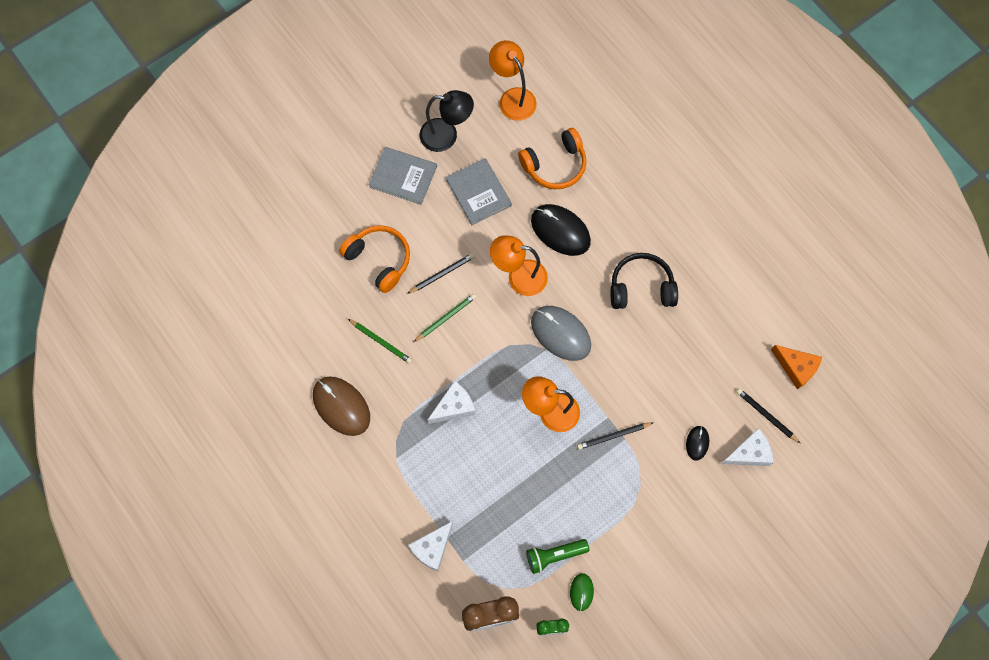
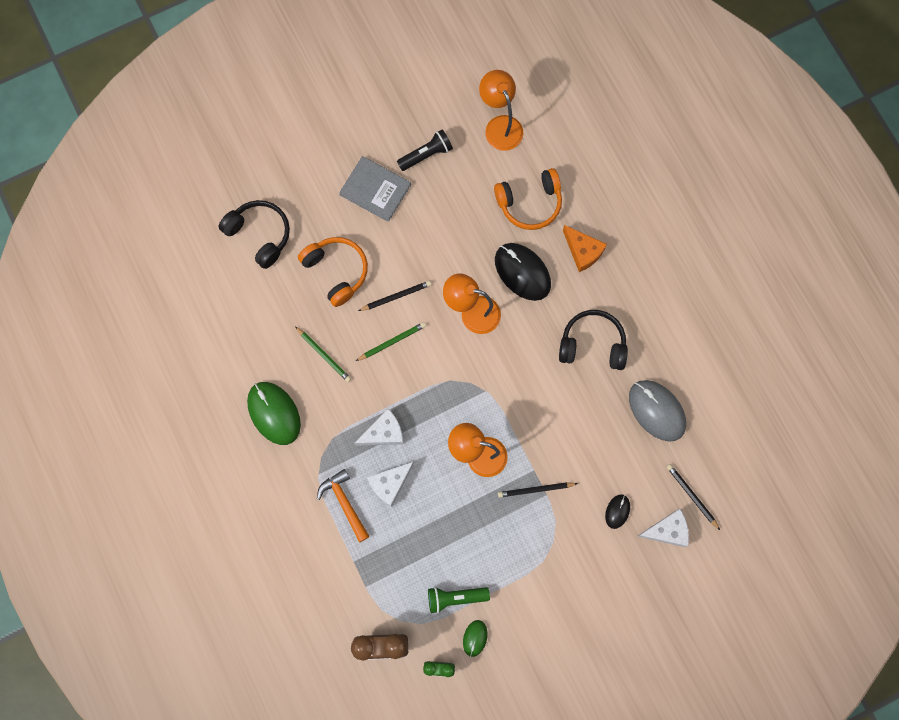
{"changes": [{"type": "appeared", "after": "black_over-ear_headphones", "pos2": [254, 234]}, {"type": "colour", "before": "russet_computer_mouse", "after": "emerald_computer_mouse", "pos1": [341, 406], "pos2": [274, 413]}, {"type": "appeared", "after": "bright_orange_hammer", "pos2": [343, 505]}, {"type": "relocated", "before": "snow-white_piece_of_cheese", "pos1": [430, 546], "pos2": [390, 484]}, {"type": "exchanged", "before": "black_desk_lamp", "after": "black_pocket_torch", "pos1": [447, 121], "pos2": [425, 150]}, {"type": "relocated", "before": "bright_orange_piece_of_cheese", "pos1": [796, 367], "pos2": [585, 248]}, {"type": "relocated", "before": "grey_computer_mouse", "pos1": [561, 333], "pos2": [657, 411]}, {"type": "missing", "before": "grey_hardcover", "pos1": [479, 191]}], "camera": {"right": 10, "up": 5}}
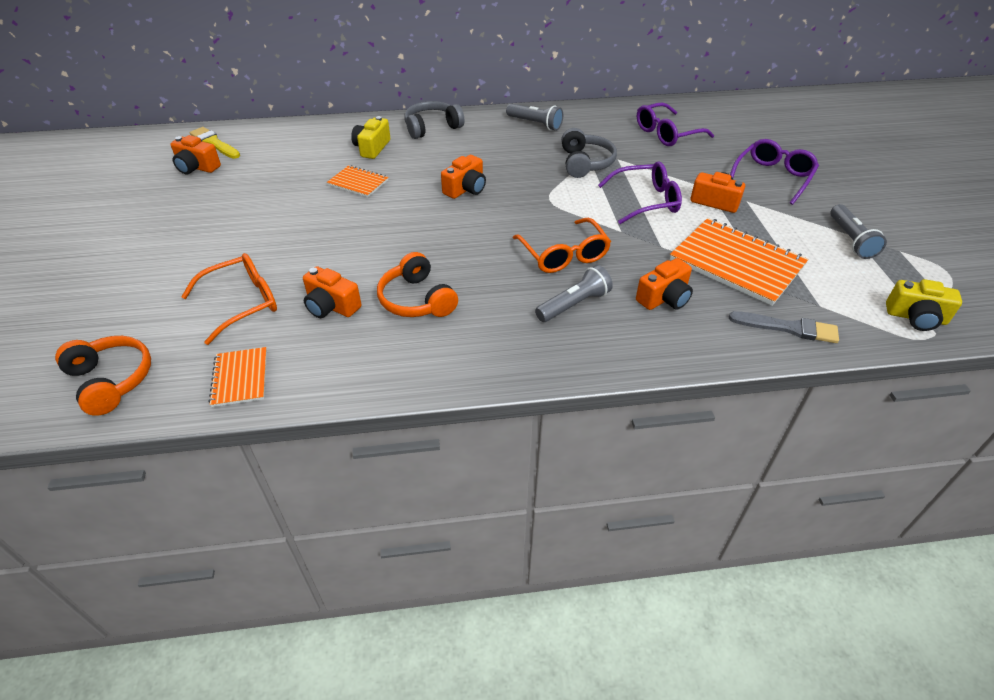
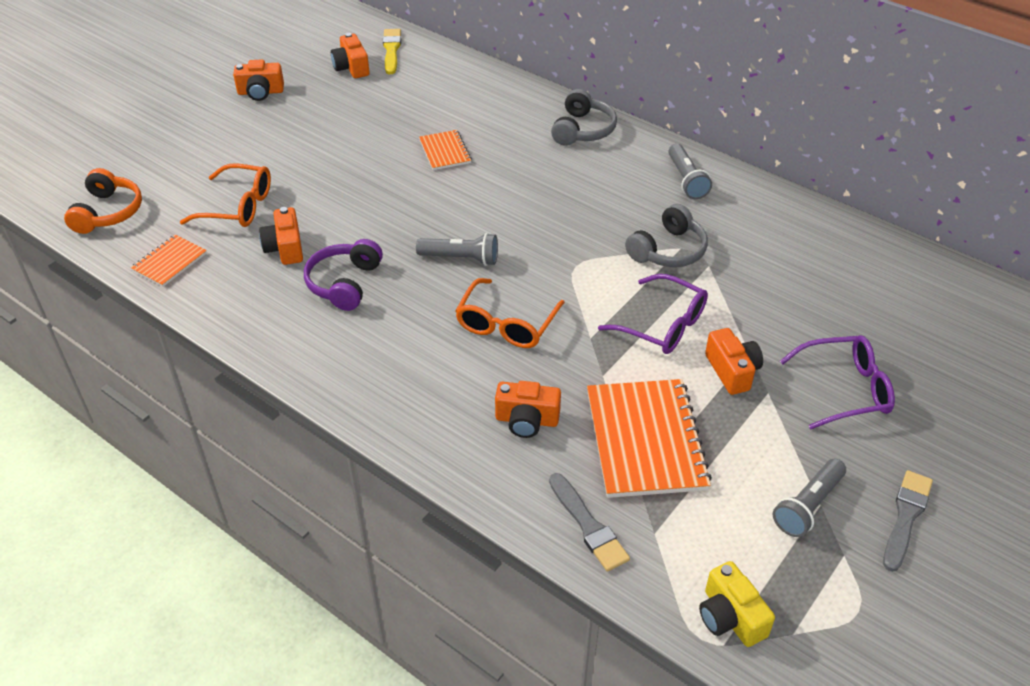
{"changes": [{"type": "relocated", "before": "bright_orange_photo_camera", "pos1": [463, 177], "pos2": [258, 80]}, {"type": "colour", "before": "bright_orange_over-ear_headphones", "after": "purple_over-ear_headphones", "pos1": [417, 284], "pos2": [343, 275]}, {"type": "relocated", "before": "grey_pocket_torch", "pos1": [574, 293], "pos2": [457, 249]}, {"type": "spun", "before": "grey_over-ear_headphones", "pos1": [435, 120], "pos2": [584, 117], "turn": 90}, {"type": "appeared", "after": "grey_paint_brush", "pos2": [908, 521]}, {"type": "missing", "before": "bright_yellow_photo_camera", "pos1": [370, 137]}, {"type": "missing", "before": "purple_spectacles", "pos1": [675, 124]}], "camera": {"right": 45, "up": 0}}
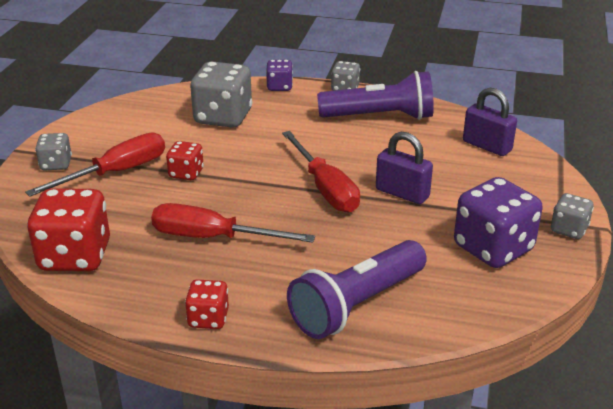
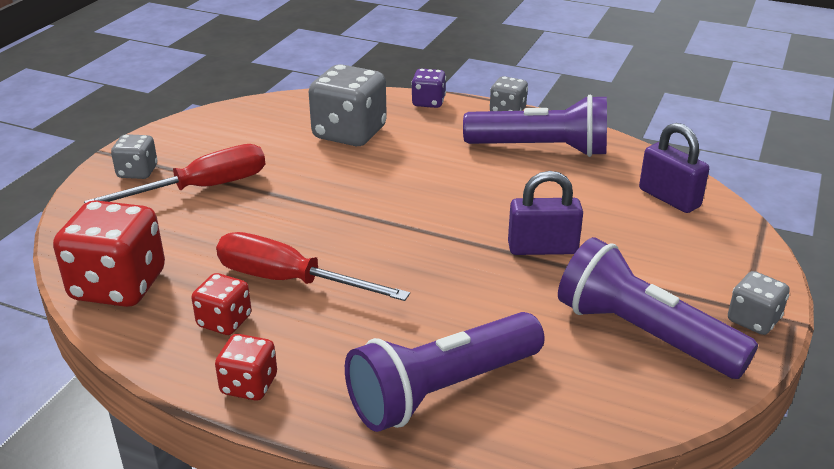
{"changes": [{"type": "relocated", "before": "crimson_game_die", "pos1": [185, 160], "pos2": [221, 304]}, {"type": "spun", "before": "purple_padlock", "pos1": [404, 168], "pos2": [545, 213], "turn": -45}, {"type": "exchanged", "before": "purple_game_die", "after": "purple_pocket_torch", "pos1": [498, 222], "pos2": [658, 308]}, {"type": "missing", "before": "crimson_screwdriver", "pos1": [321, 172]}], "camera": {"right": 10, "up": 0}}
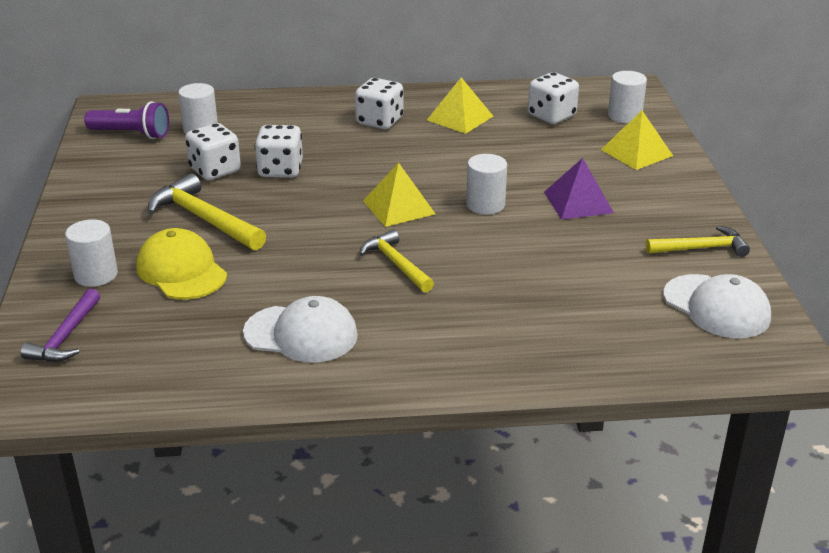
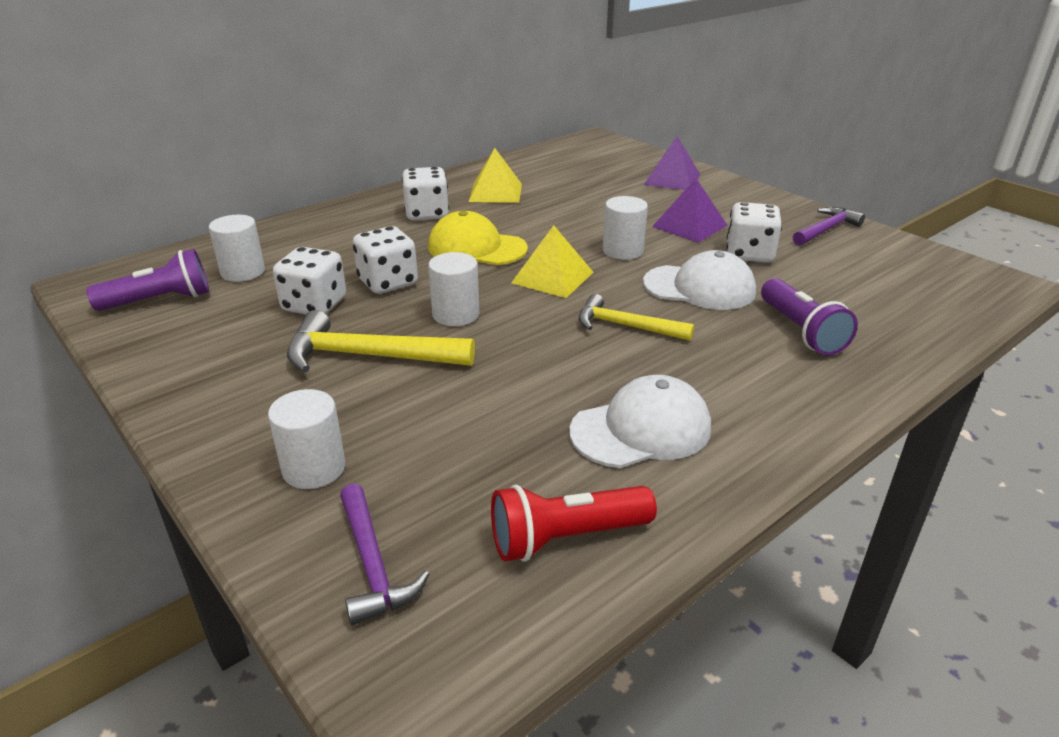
{"changes": [{"type": "relocated", "before": "bright_yellow_peaked_cap", "pos1": [181, 264], "pos2": [478, 238]}, {"type": "relocated", "before": "snow-white_cylinder_shape", "pos1": [627, 97], "pos2": [453, 289]}, {"type": "appeared", "after": "crimson_pocket_torch", "pos2": [574, 523]}, {"type": "relocated", "before": "snow-white_peaked_cap", "pos1": [717, 306], "pos2": [699, 280]}, {"type": "colour", "before": "bright_yellow_solid_pyramid", "after": "purple_solid_pyramid", "pos1": [637, 140], "pos2": [672, 163]}, {"type": "relocated", "before": "snow-white_game_die", "pos1": [553, 98], "pos2": [754, 232]}, {"type": "appeared", "after": "purple_pocket_torch", "pos2": [809, 316]}, {"type": "colour", "before": "bright_yellow_hammer", "after": "purple_hammer", "pos1": [698, 241], "pos2": [829, 226]}], "camera": {"right": -35, "up": 0}}
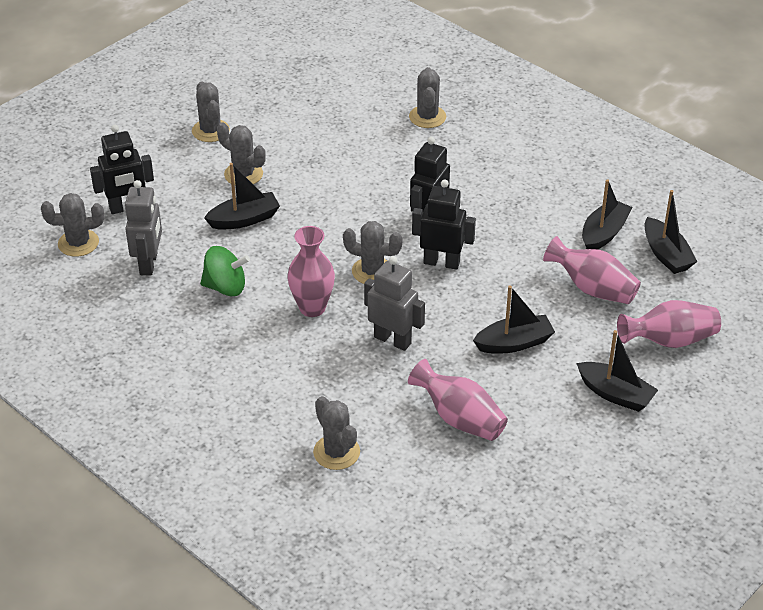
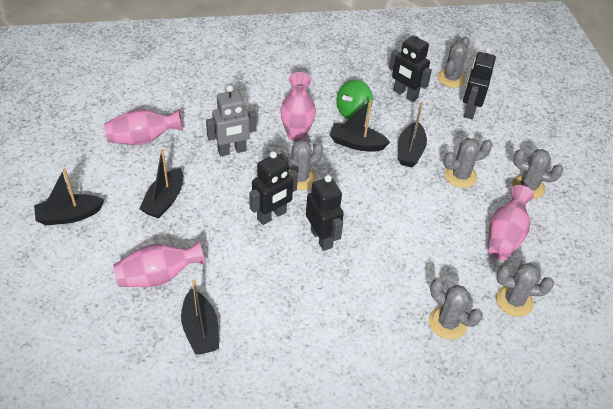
{"changes": [{"type": "relocated", "before": "black_boat", "pos1": [670, 232], "pos2": [360, 126]}, {"type": "colour", "before": "grey_toy_robot", "after": "black_toy_robot", "pos1": [143, 228], "pos2": [410, 66]}, {"type": "relocated", "before": "rose-pink_vase", "pos1": [669, 324], "pos2": [511, 222]}, {"type": "relocated", "before": "grey_cactus", "pos1": [336, 433], "pos2": [525, 290]}], "camera": {"right": 125, "up": 5}}
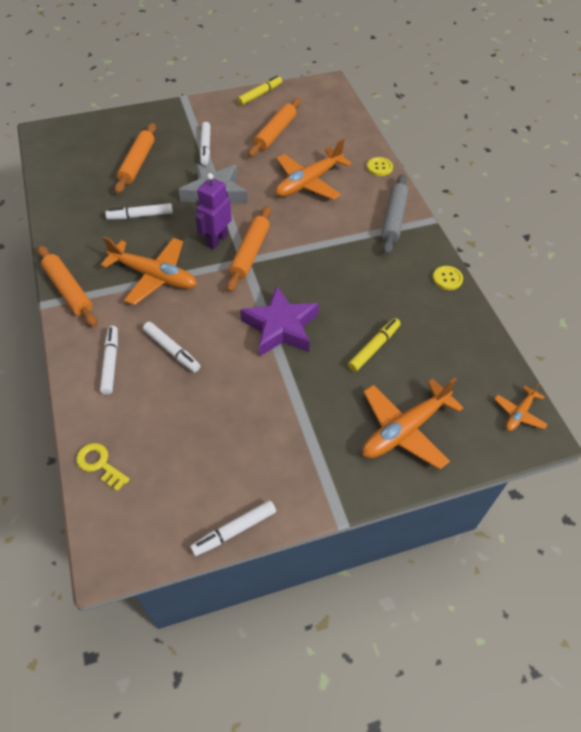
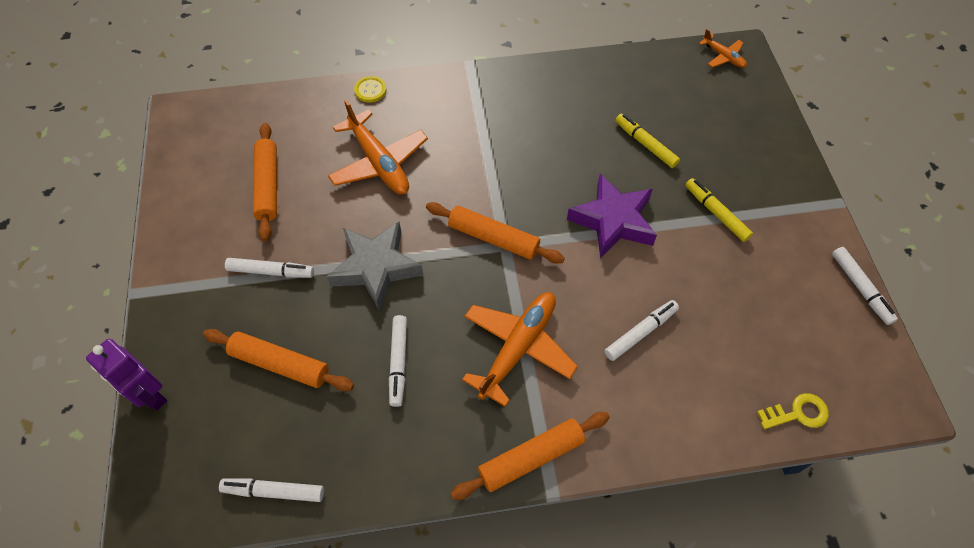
{"changes": [{"type": "relocated", "before": "purple_toy_robot", "pos1": [213, 211], "pos2": [126, 375]}, {"type": "relocated", "before": "snow-white_marker", "pos1": [109, 360], "pos2": [271, 490]}, {"type": "spun", "before": "bright_orange_rolling_pin", "pos1": [274, 127], "pos2": [265, 182], "turn": 45}, {"type": "relocated", "before": "bright_yellow_marker", "pos1": [259, 90], "pos2": [719, 210]}, {"type": "spun", "before": "bright_yellow_door_key", "pos1": [103, 467], "pos2": [793, 411], "turn": -150}, {"type": "missing", "before": "bright_orange_plane", "pos1": [413, 424]}, {"type": "missing", "before": "grey_rolling_pin", "pos1": [394, 214]}, {"type": "missing", "before": "bright_yellow_button", "pos1": [448, 278]}], "camera": {"right": -80, "up": 5}}
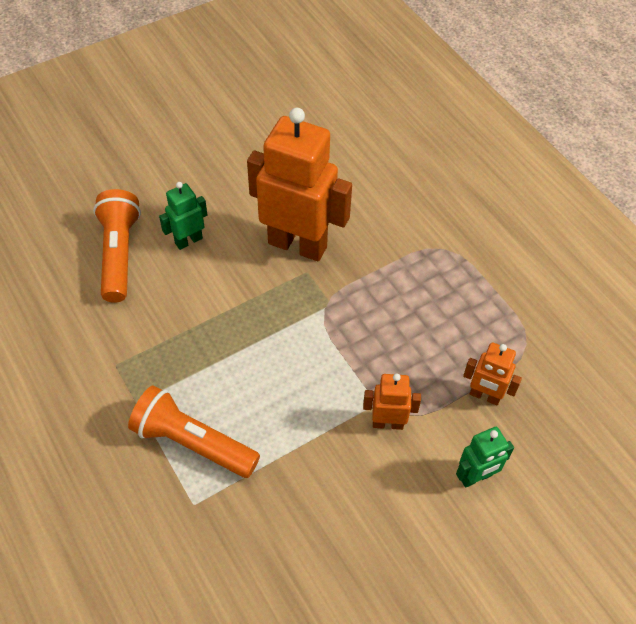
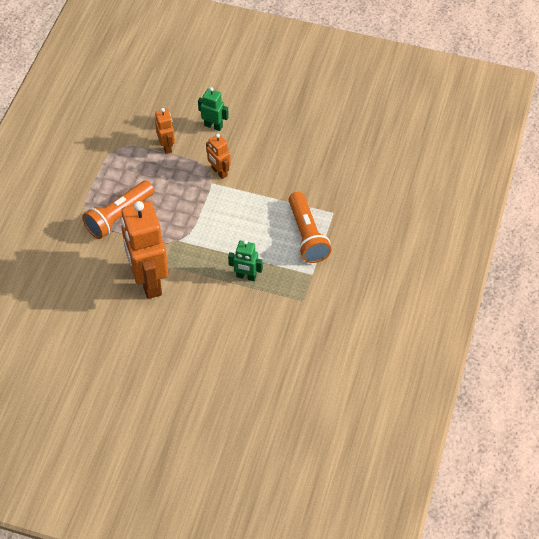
{"changes": [{"type": "relocated", "before": "bright_orange_pocket_torch", "pos1": [117, 246], "pos2": [118, 209]}, {"type": "relocated", "before": "emerald_toy_robot", "pos1": [183, 216], "pos2": [245, 260]}], "camera": {"right": -130, "up": 0}}
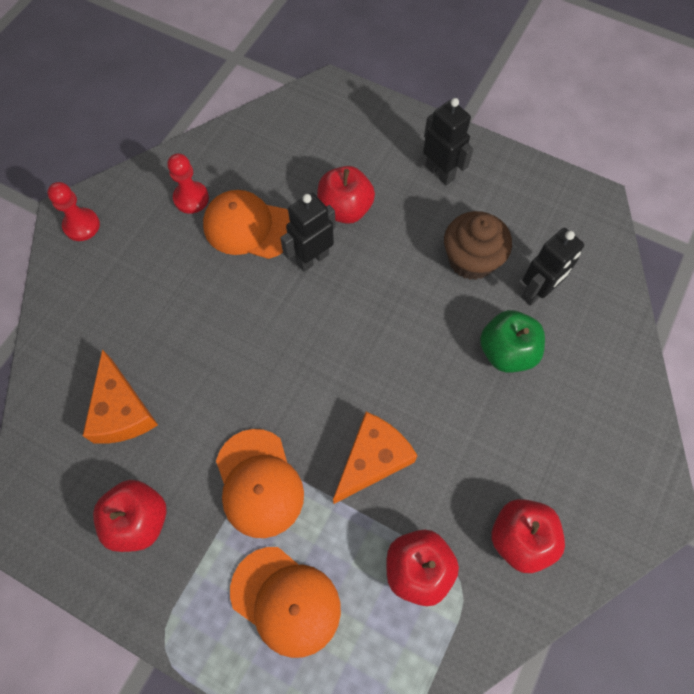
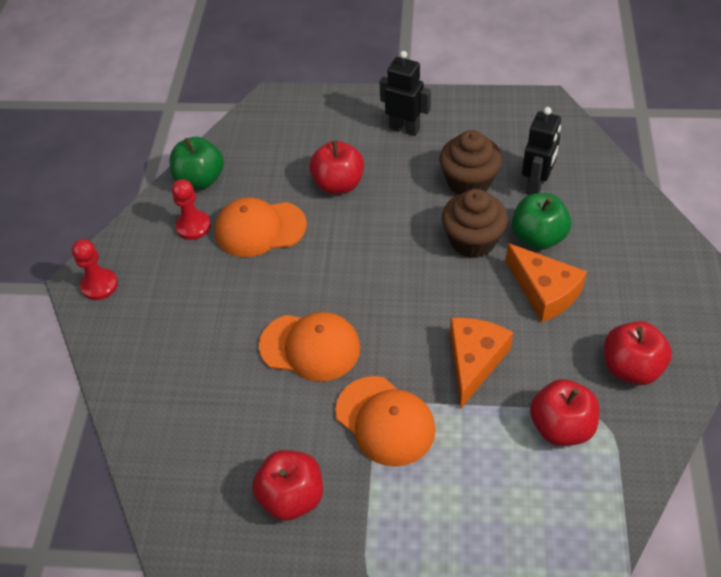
{"changes": [{"type": "appeared", "after": "emerald_apple", "pos2": [197, 163]}, {"type": "relocated", "before": "bright_orange_peaked_cap", "pos1": [285, 602], "pos2": [309, 347]}, {"type": "appeared", "after": "russet_muffin", "pos2": [475, 223]}, {"type": "relocated", "before": "bright_orange_piece_of_cheese", "pos1": [120, 396], "pos2": [546, 282]}, {"type": "missing", "before": "black_toy_robot", "pos1": [307, 232]}], "camera": {"right": -20, "up": -15}}
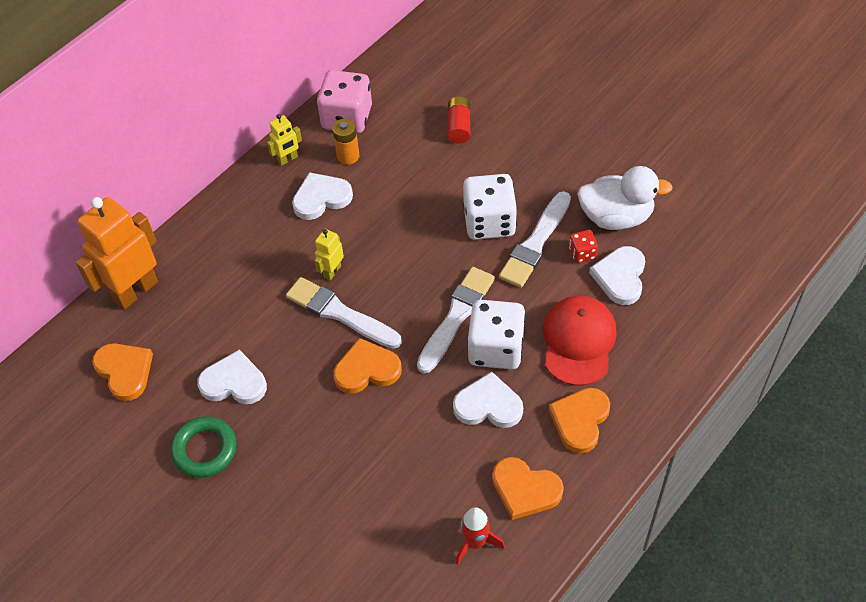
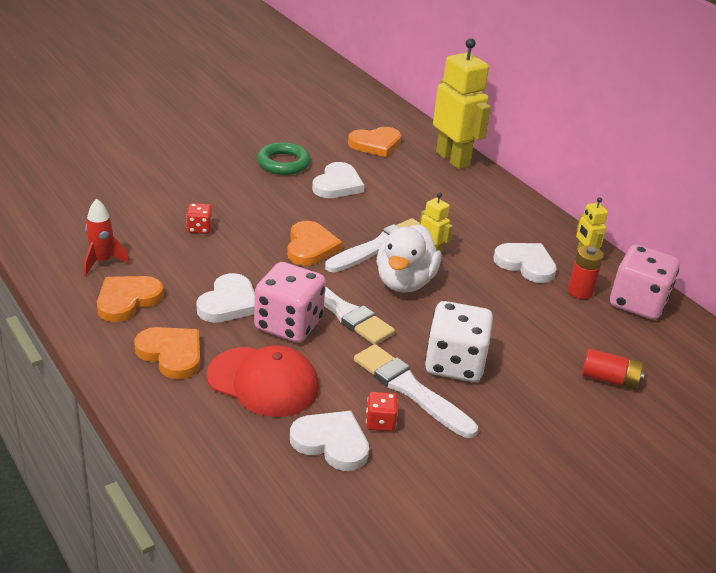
{"changes": [{"type": "appeared", "after": "crimson_game_die", "pos2": [199, 218]}, {"type": "colour", "before": "snow-white_game_die", "after": "rose-pink_game_die", "pos1": [497, 334], "pos2": [290, 302]}, {"type": "relocated", "before": "snow-white_duck", "pos1": [625, 198], "pos2": [409, 259]}, {"type": "colour", "before": "bright_orange_toy_robot", "after": "bright_yellow_toy_robot", "pos1": [117, 253], "pos2": [462, 103]}, {"type": "spun", "before": "snow-white_love_heart", "pos1": [322, 196], "pos2": [525, 263], "turn": -45}, {"type": "colour", "before": "bright_orange_battery", "after": "crimson_battery", "pos1": [345, 142], "pos2": [585, 272]}], "camera": {"right": 100, "up": -20}}
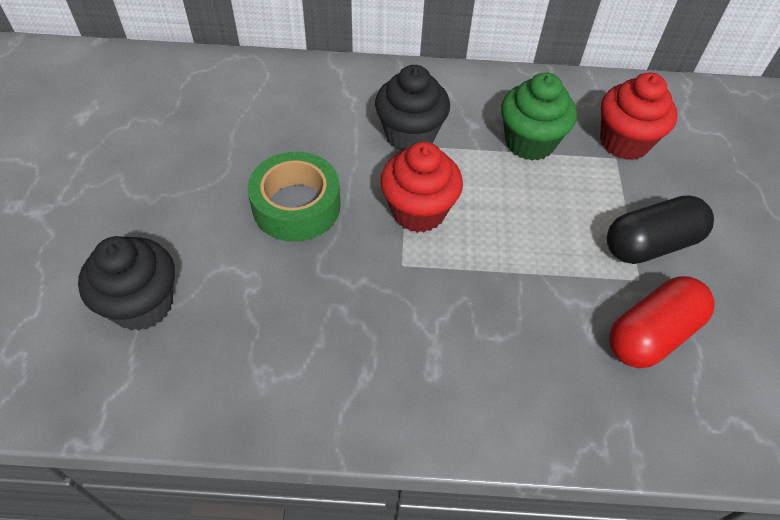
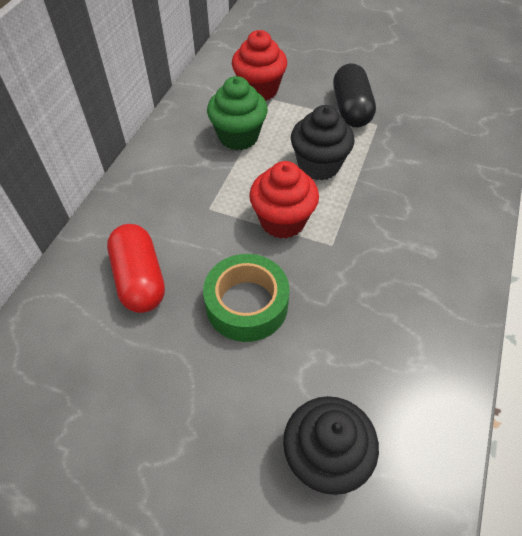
{"changes": [{"type": "relocated", "before": "crimson_capsule", "pos1": [662, 322], "pos2": [136, 268]}, {"type": "relocated", "before": "black_muffin", "pos1": [412, 108], "pos2": [323, 142]}], "camera": {"right": -70, "up": 0}}
